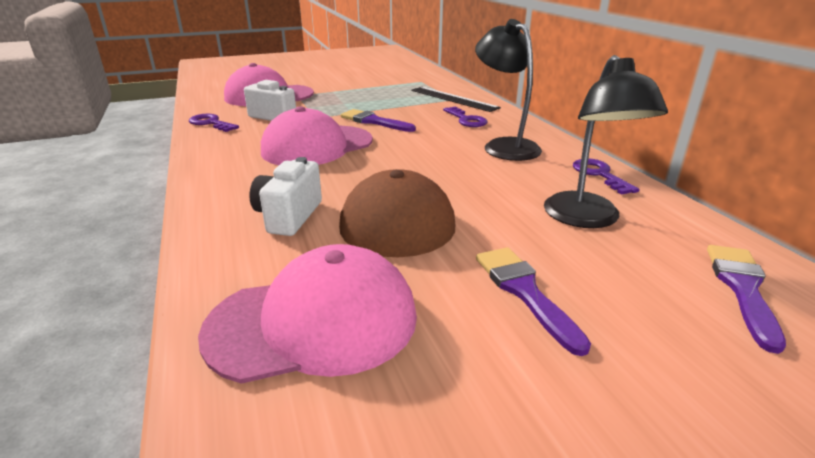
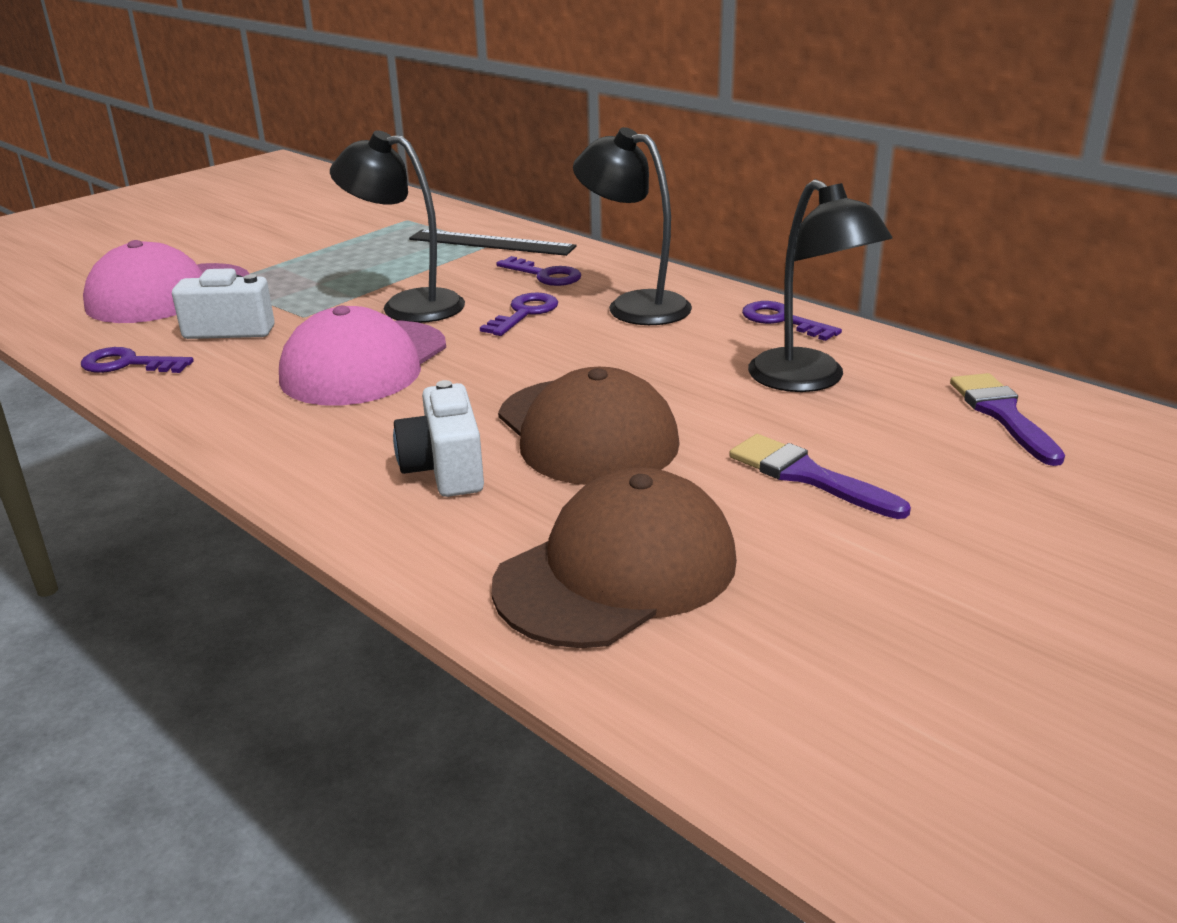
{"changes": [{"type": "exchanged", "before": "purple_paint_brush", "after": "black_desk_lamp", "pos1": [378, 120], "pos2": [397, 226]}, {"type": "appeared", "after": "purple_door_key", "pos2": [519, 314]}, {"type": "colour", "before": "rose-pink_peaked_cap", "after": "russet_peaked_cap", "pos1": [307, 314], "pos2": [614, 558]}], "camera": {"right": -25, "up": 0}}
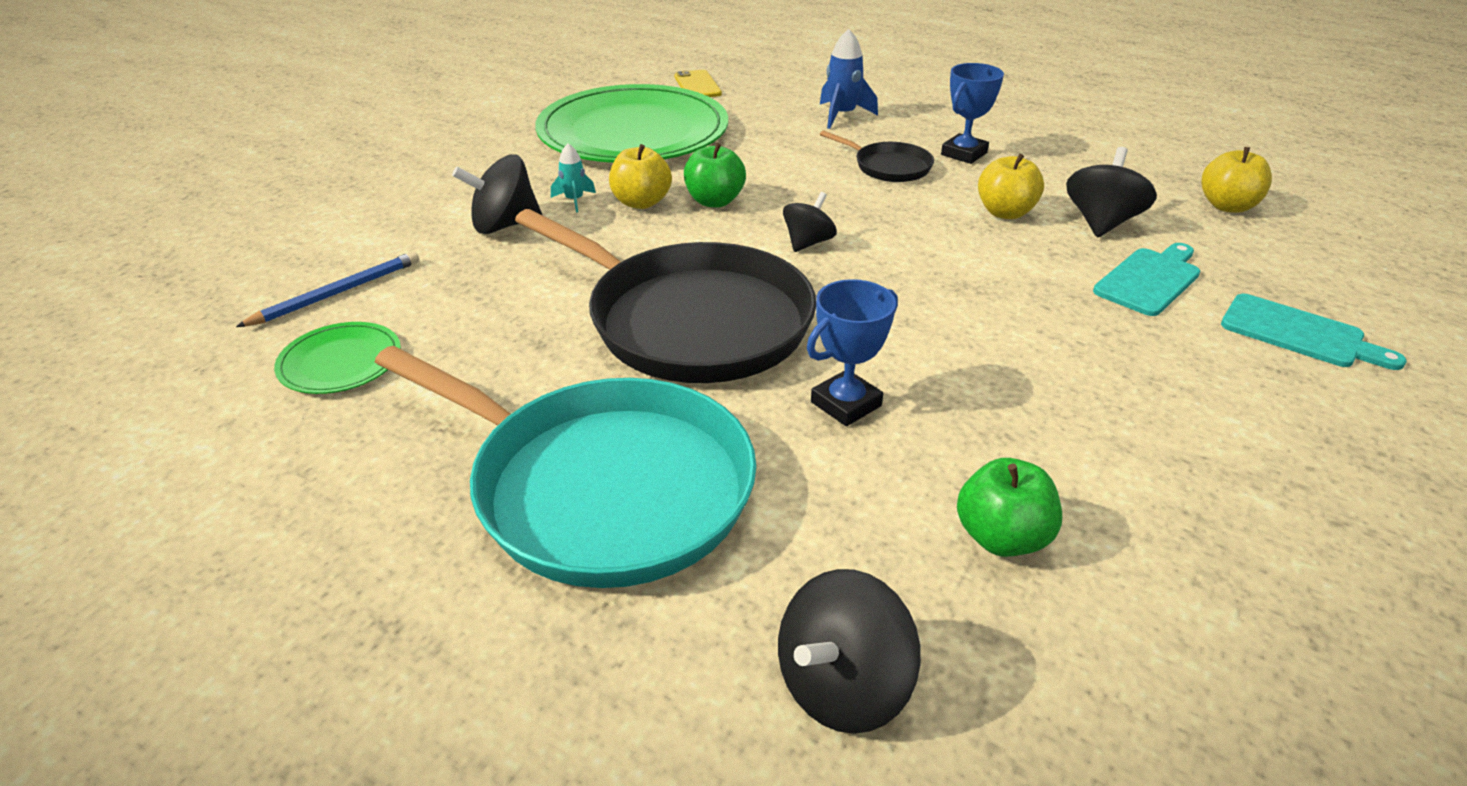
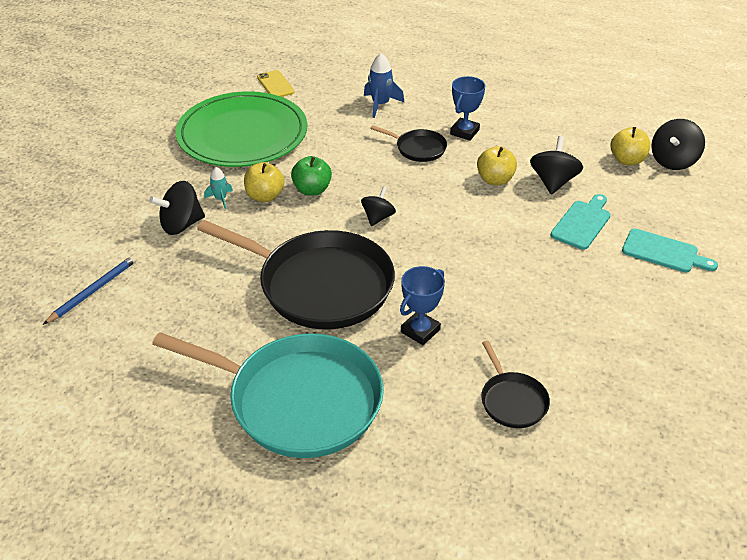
{"changes": [{"type": "exchanged", "before": "emerald_apple", "after": "black_skillet", "pos1": [1009, 507], "pos2": [515, 384]}, {"type": "relocated", "before": "black_spinning_top", "pos1": [849, 651], "pos2": [678, 144]}, {"type": "missing", "before": "emerald_plate", "pos1": [337, 358]}], "camera": {"right": -10, "up": 5}}
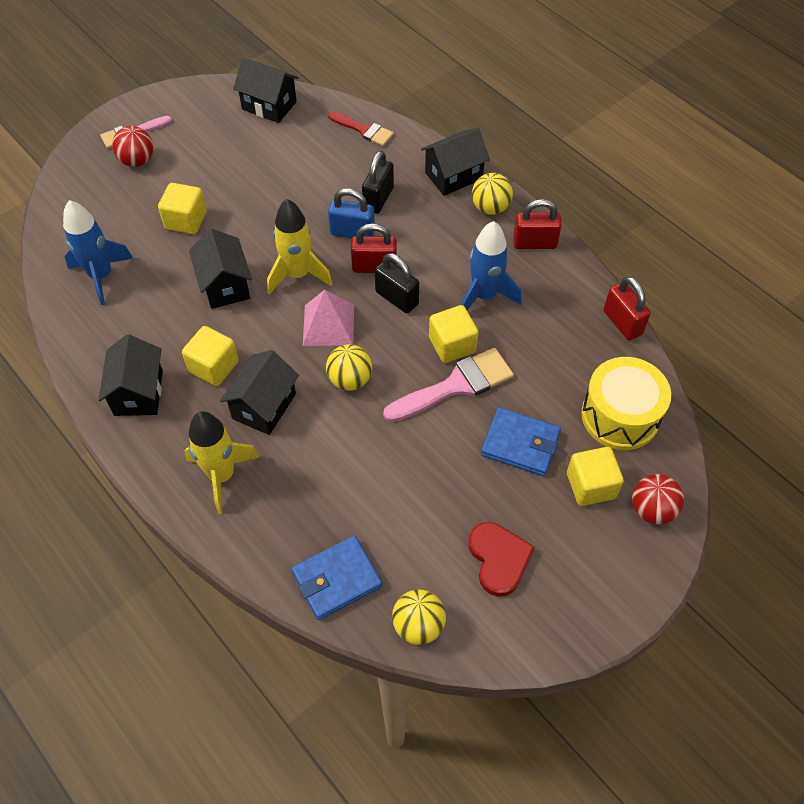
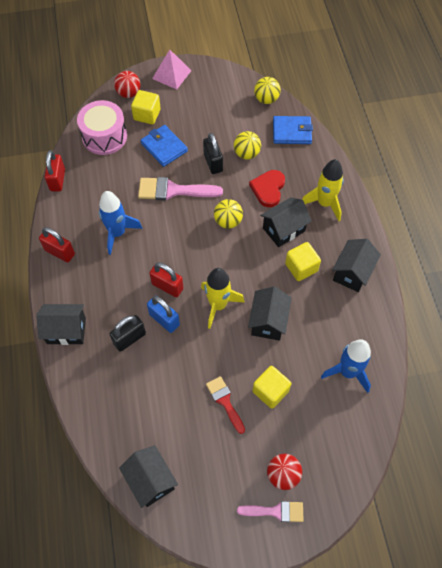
{"changes": [{"type": "colour", "before": "bright_yellow_toy_drum", "after": "rose-pink_toy_drum", "pos1": [626, 403], "pos2": [102, 127]}, {"type": "relocated", "before": "rose-pink_solid_pyramid", "pos1": [328, 318], "pos2": [172, 70]}, {"type": "relocated", "before": "black_padlock", "pos1": [397, 283], "pos2": [213, 153]}, {"type": "relocated", "before": "crimson_paint_brush", "pos1": [361, 128], "pos2": [225, 405]}, {"type": "relocated", "before": "bright_yellow_ball", "pos1": [492, 194], "pos2": [247, 145]}, {"type": "relocated", "before": "crimson_love_heart", "pos1": [501, 559], "pos2": [267, 188]}, {"type": "missing", "before": "bright_yellow_cube", "pos1": [453, 334]}], "camera": {"right": -150, "up": 5}}
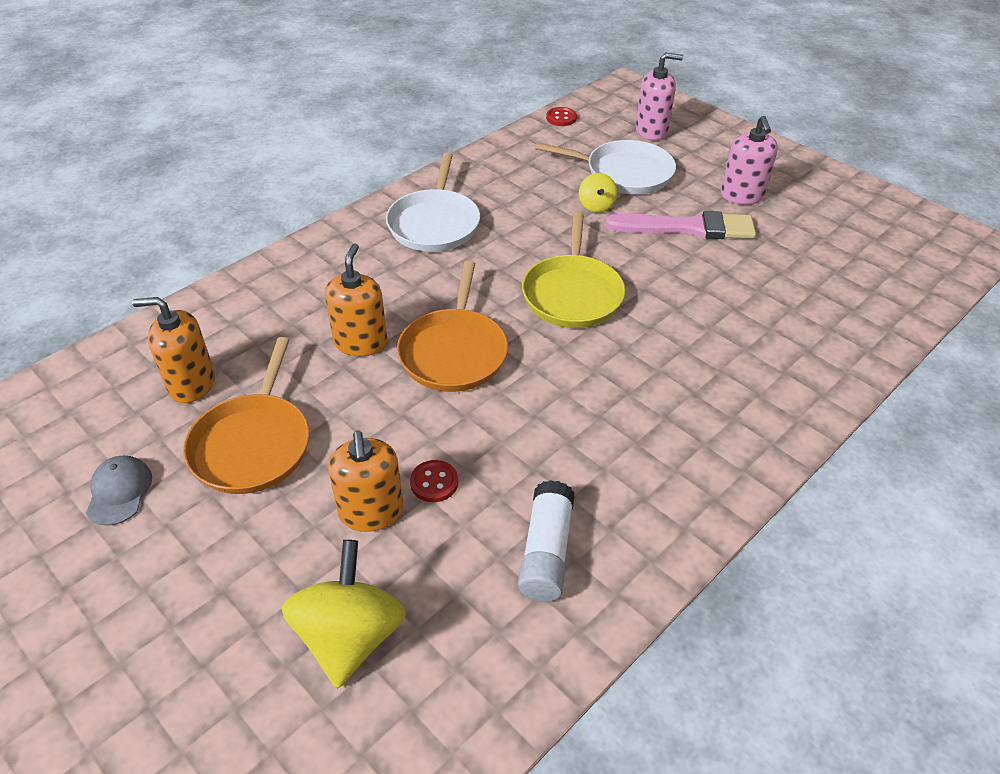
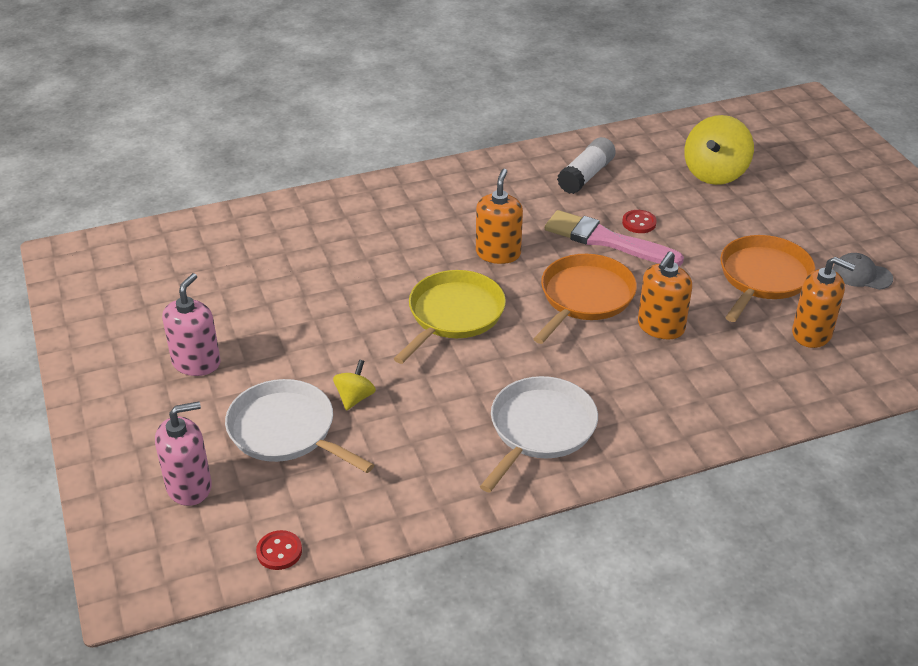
{"changes": [{"type": "spun", "before": "rose-pink_pump_bottle", "pos1": [659, 96], "pos2": [183, 454], "turn": 135}, {"type": "relocated", "before": "bright_orange_pump_bottle", "pos1": [365, 481], "pos2": [499, 216]}, {"type": "relocated", "before": "rose-pink_paint_brush", "pos1": [680, 225], "pos2": [614, 238]}, {"type": "spun", "before": "grey_peaked_cap", "pos1": [119, 491], "pos2": [863, 271], "turn": 90}], "camera": {"right": -155, "up": -5}}
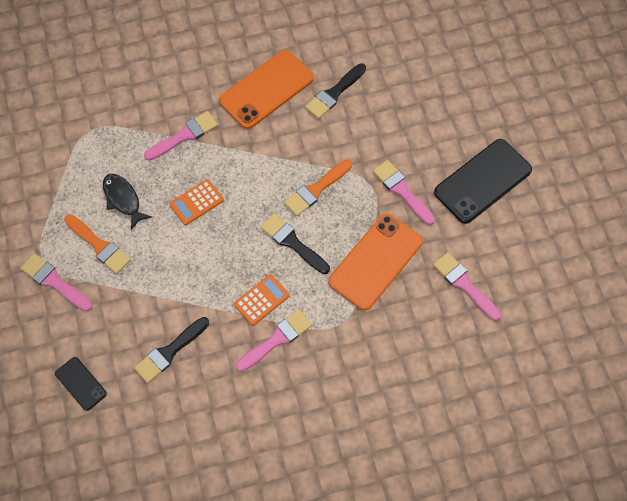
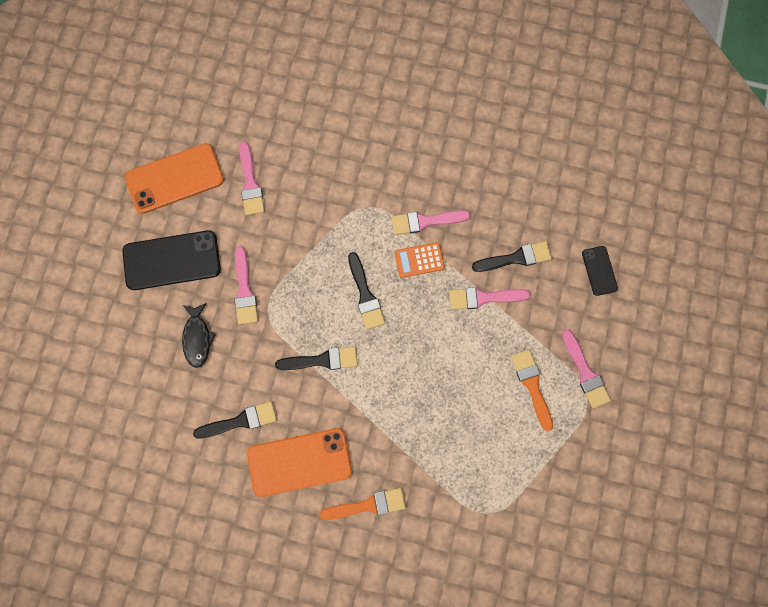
{"changes": [{"type": "relocated", "before": "bright_orange_smartphone", "pos1": [375, 261], "pos2": [174, 178]}, {"type": "relocated", "before": "black_toy_fish", "pos1": [127, 202], "pos2": [199, 335]}, {"type": "appeared", "after": "black_paint_brush", "pos2": [316, 358]}, {"type": "relocated", "before": "bright_orange_paint_brush", "pos1": [318, 187], "pos2": [363, 504]}, {"type": "relocated", "before": "rose-pink_paint_brush", "pos1": [181, 136], "pos2": [489, 298]}, {"type": "missing", "before": "bright_orange_calculator", "pos1": [197, 202]}], "camera": {"right": -150, "up": 10}}
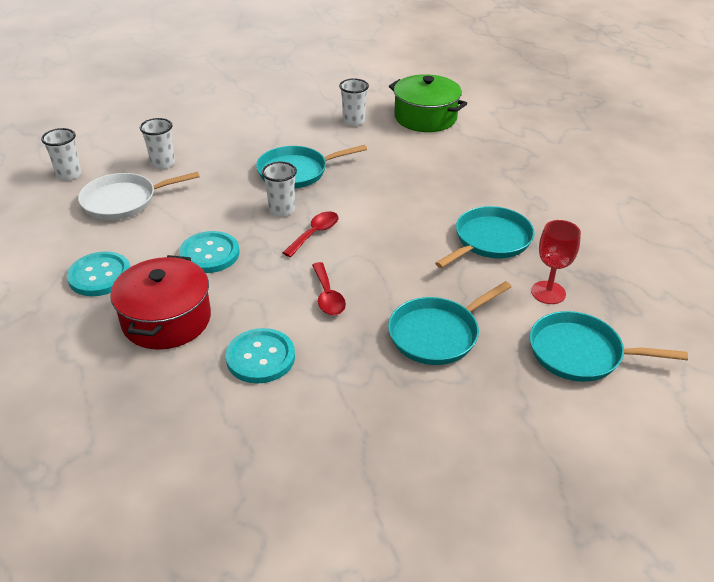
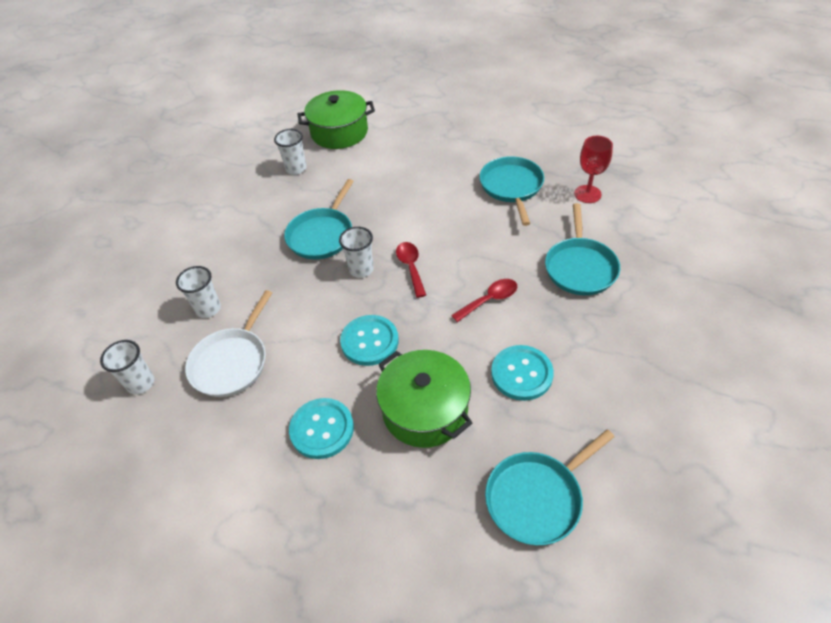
{"changes": [{"type": "colour", "before": "crimson_stockpot", "after": "emerald_stockpot", "pos1": [160, 302], "pos2": [424, 399]}, {"type": "spun", "before": "crimson_spoon", "pos1": [329, 288], "pos2": [484, 300], "turn": -60}, {"type": "relocated", "before": "teal_skillet", "pos1": [609, 346], "pos2": [549, 487]}], "camera": {"right": -45, "up": 10}}
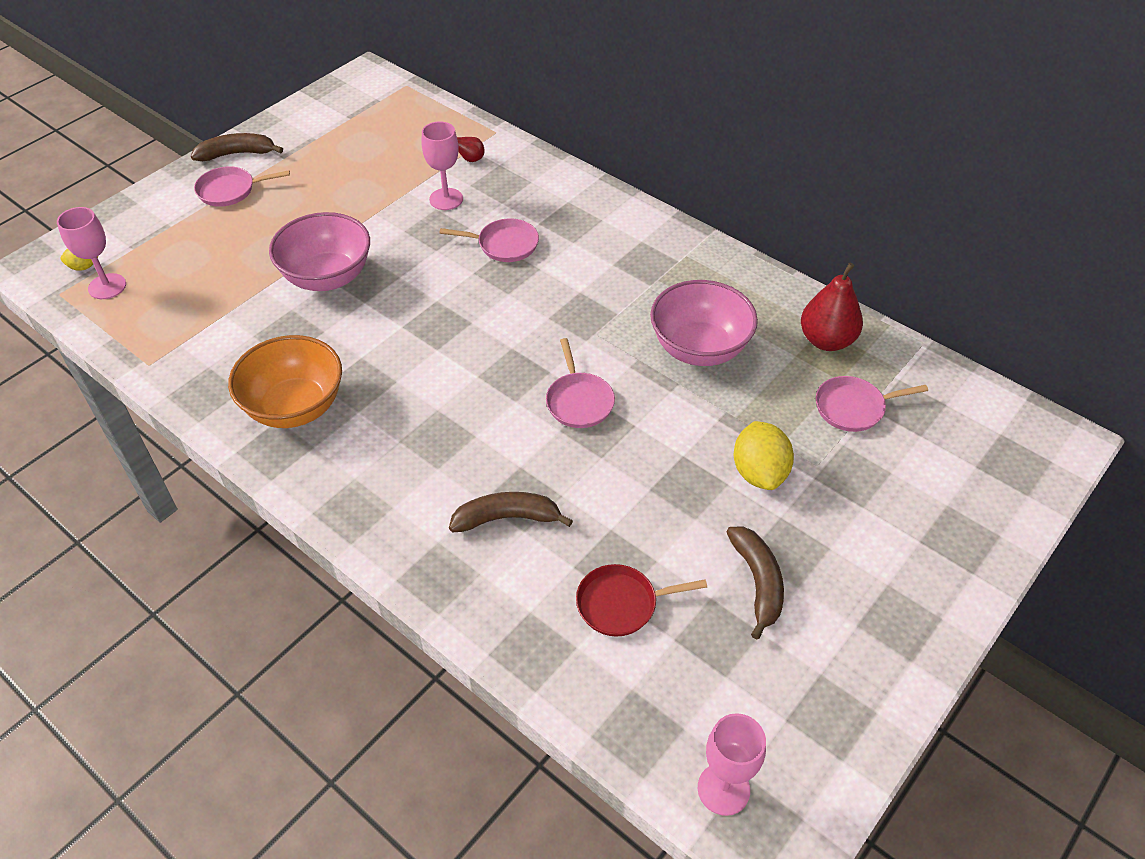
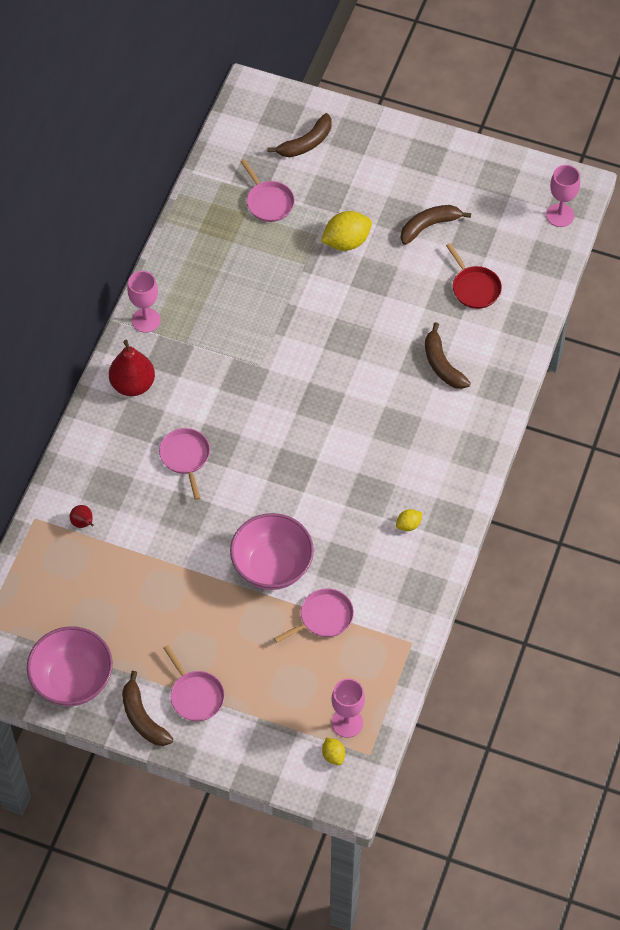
{"changes": [{"type": "relocated", "before": "rose-pink_bowl", "pos1": [704, 323], "pos2": [70, 666]}, {"type": "relocated", "before": "crimson_pear", "pos1": [832, 307], "pos2": [132, 368]}, {"type": "relocated", "before": "rose-pink_chalice", "pos1": [442, 166], "pos2": [144, 302]}, {"type": "appeared", "after": "russet_banana_fruit", "pos2": [299, 135]}, {"type": "relocated", "before": "rose-pink_skillet", "pos1": [580, 383], "pos2": [314, 615]}, {"type": "exchanged", "before": "bright_orange_bowl", "after": "bright_yellow_toy_lemon", "pos1": [285, 381], "pos2": [409, 520]}], "camera": {"right": -110, "up": 10}}
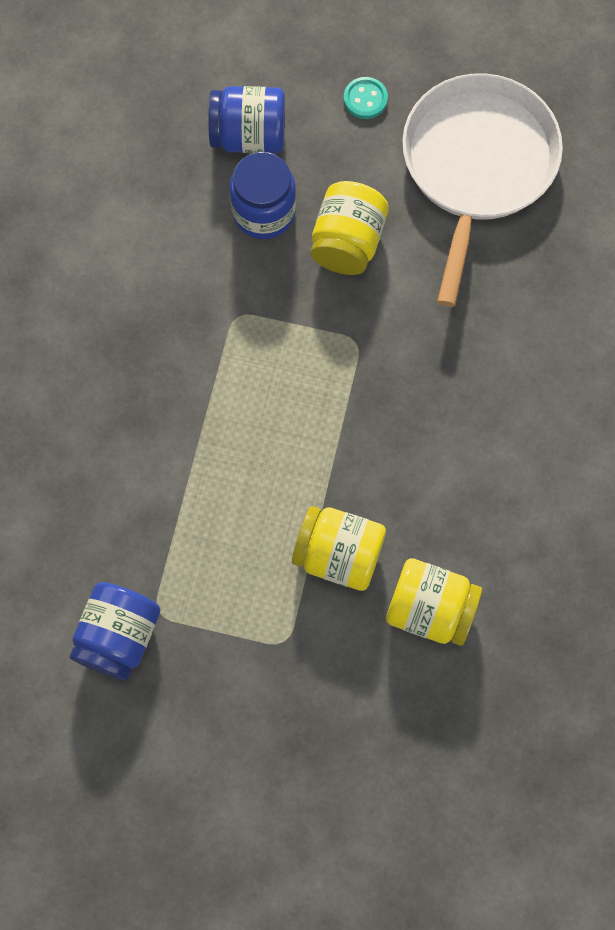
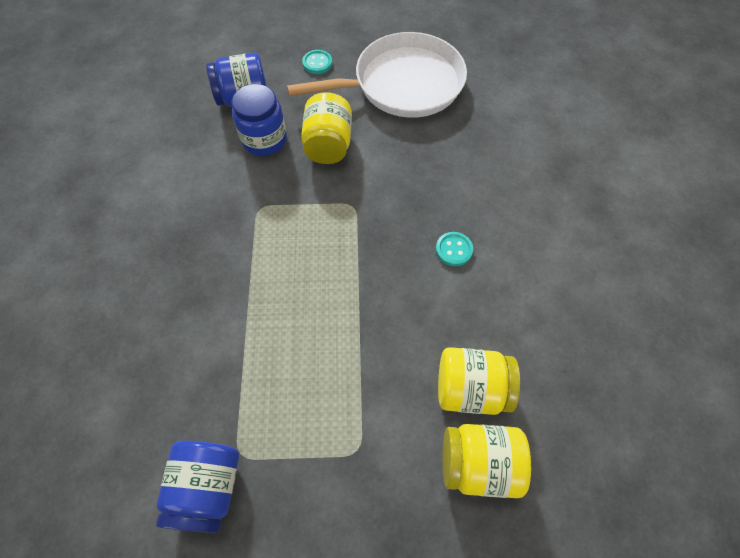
{"changes": [{"type": "spun", "before": "snow-white_skillet", "pos1": [482, 190], "pos2": [377, 75], "turn": 75}, {"type": "appeared", "after": "teal_button", "pos2": [454, 249]}, {"type": "relocated", "before": "bright_yellow_preserve_jar", "pos1": [339, 548], "pos2": [487, 461]}], "camera": {"right": -15, "up": -10}}
